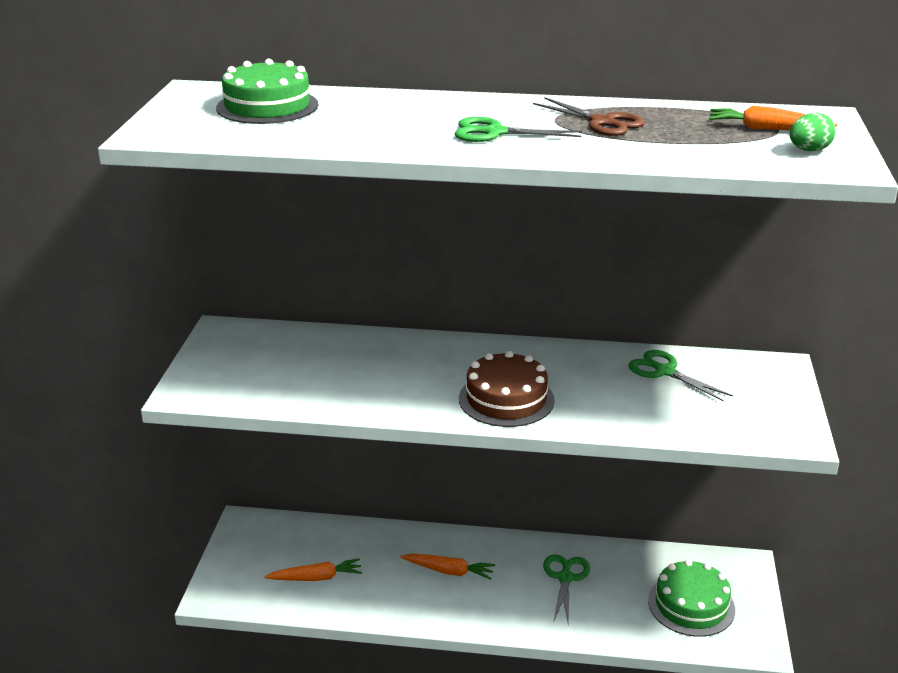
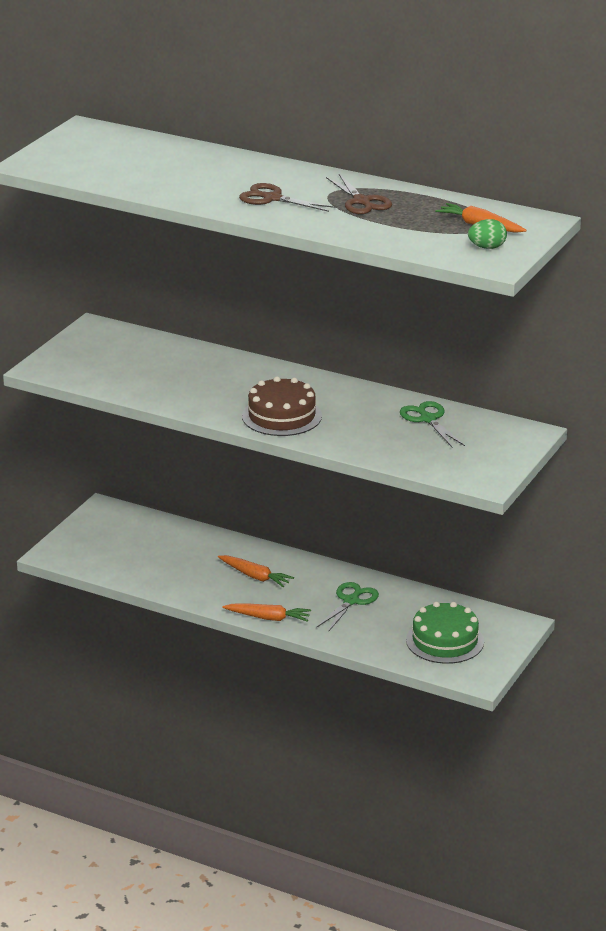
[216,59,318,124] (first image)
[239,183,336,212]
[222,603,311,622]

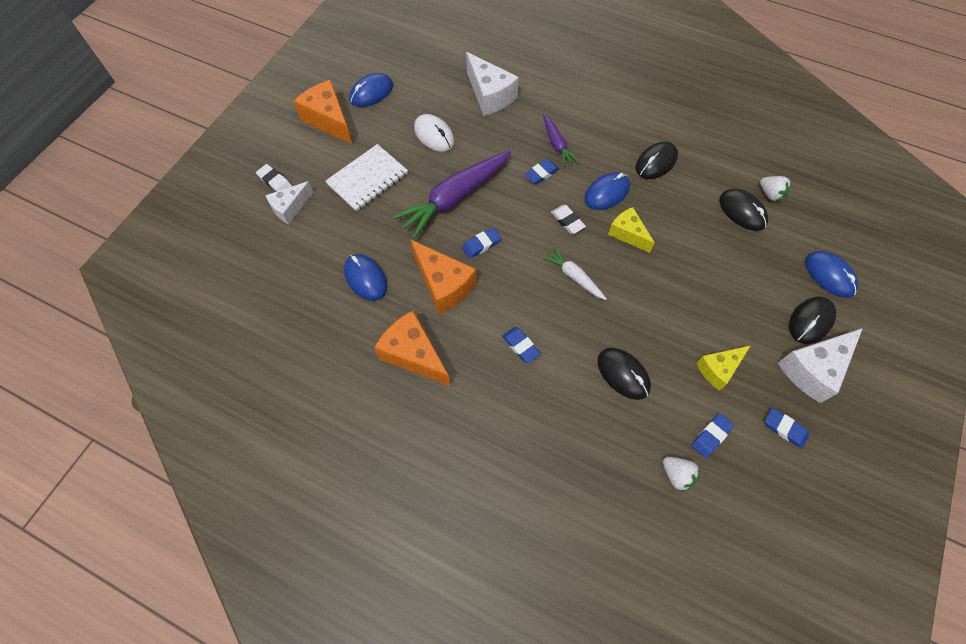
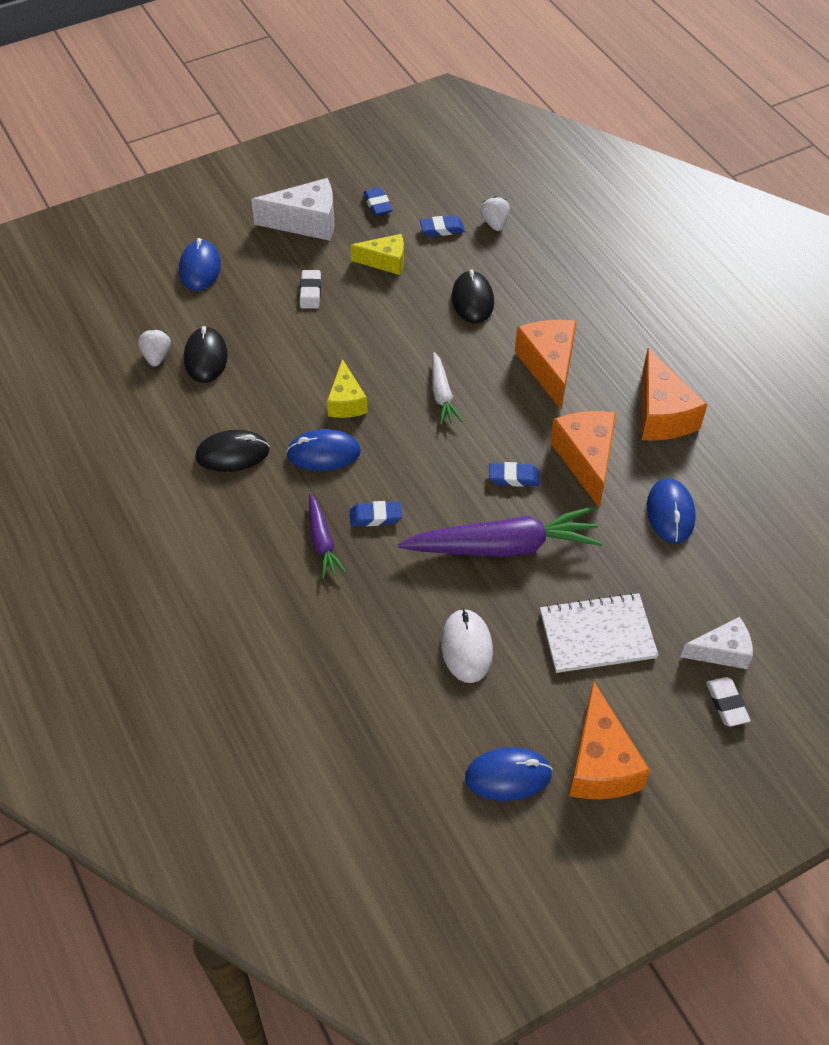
[466,52,519,116] (first image)
[309,494,346,579]
[300,270,321,308]
[789,296,836,344] (first image)
[515,320,576,409]

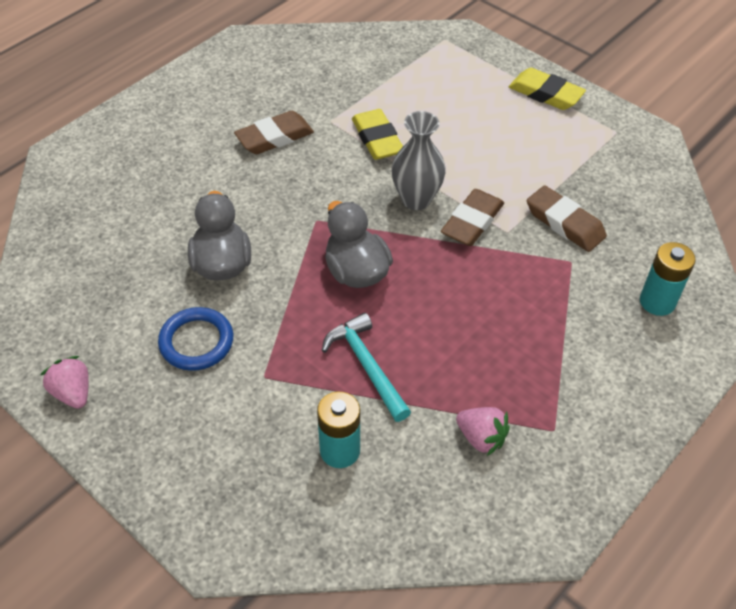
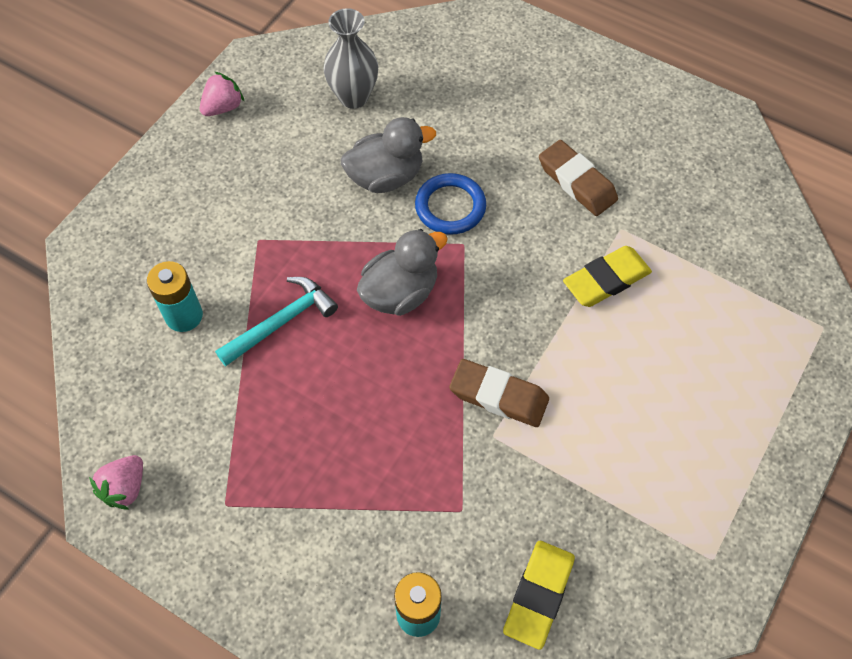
[503,541,575,650]
[323,8,378,109]
[527,185,607,252] (first image)
[415,173,486,235]
[89,455,143,510]

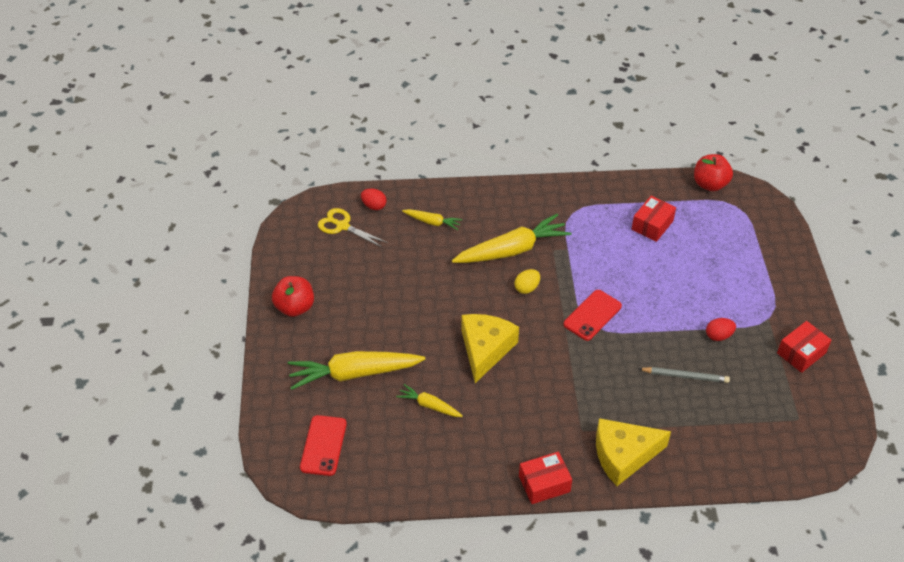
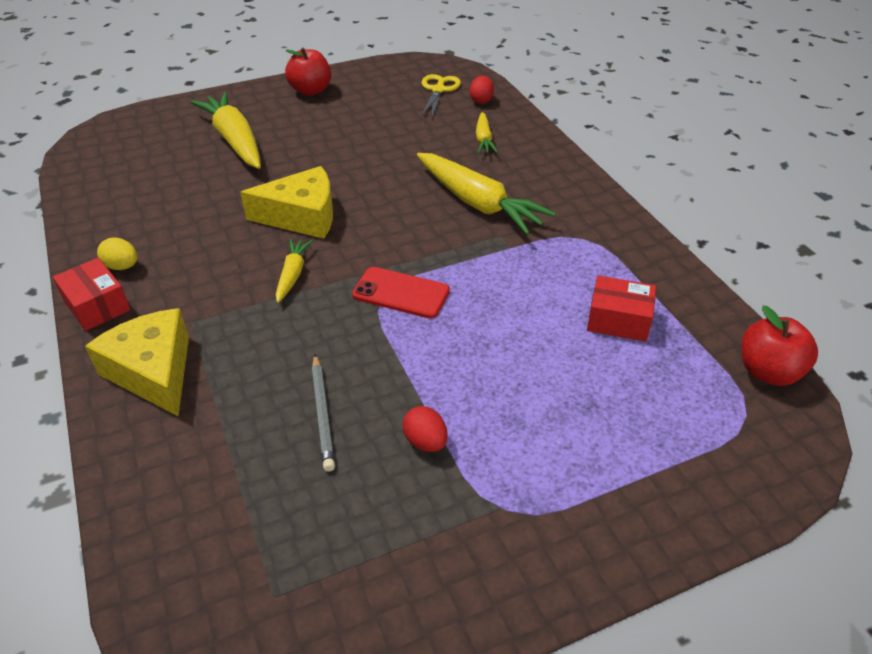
[97,237,137,270]
[777,321,831,373] (first image)
[276,239,313,303]
[300,415,347,476] (first image)

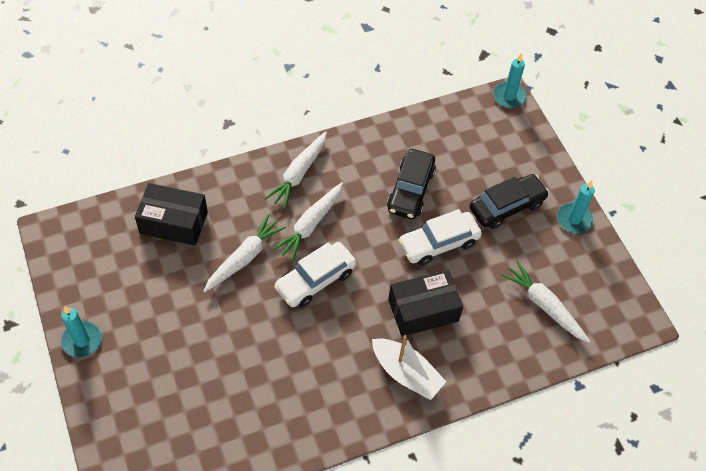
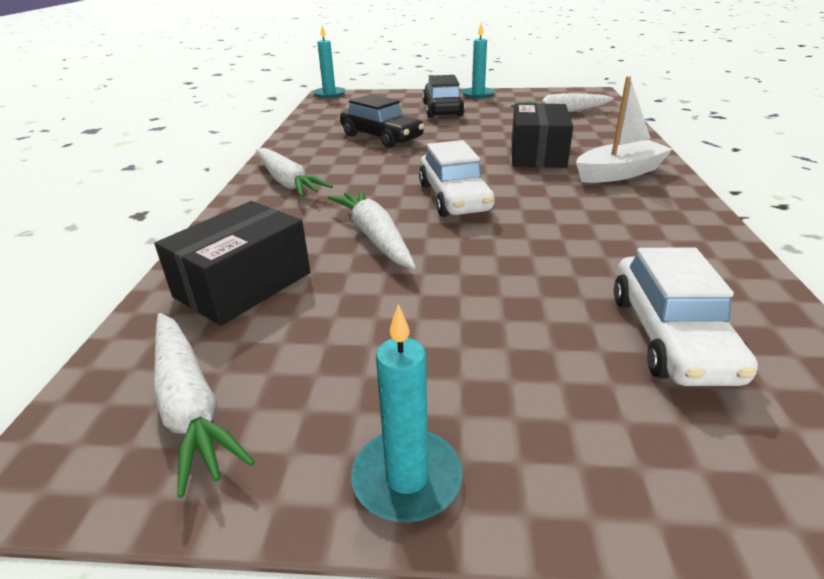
[154,313,255,498]
[614,247,758,386]

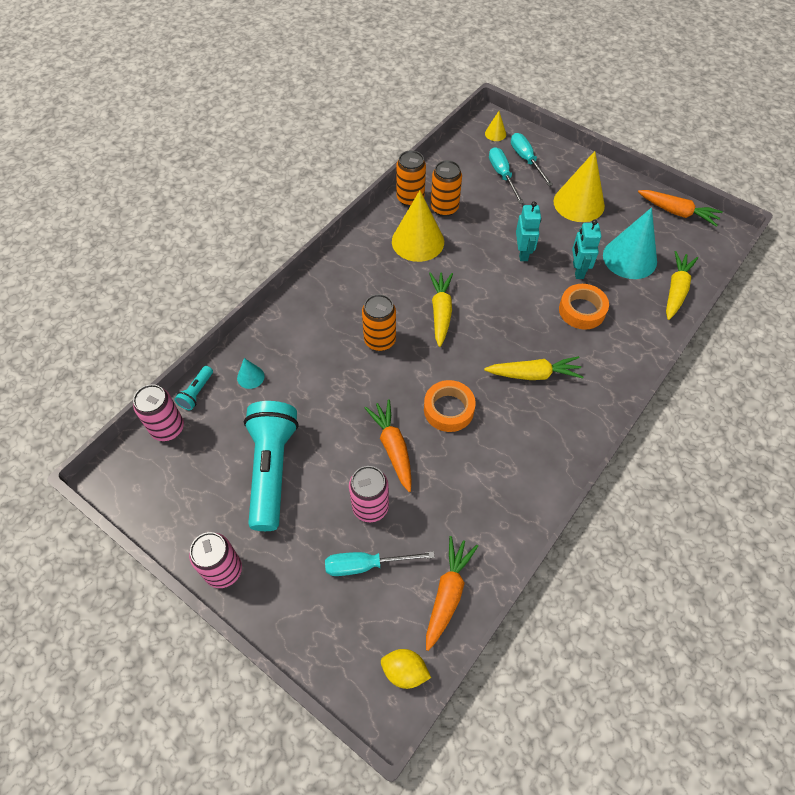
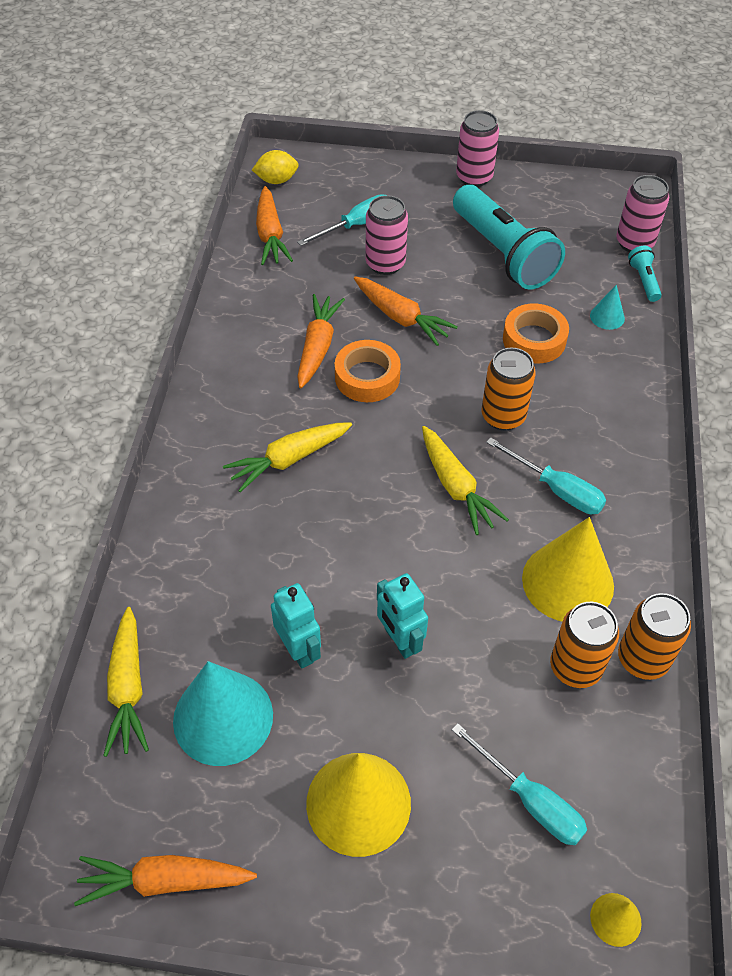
[486,437,606,514]
[503,303,569,364]
[297,294,345,388]

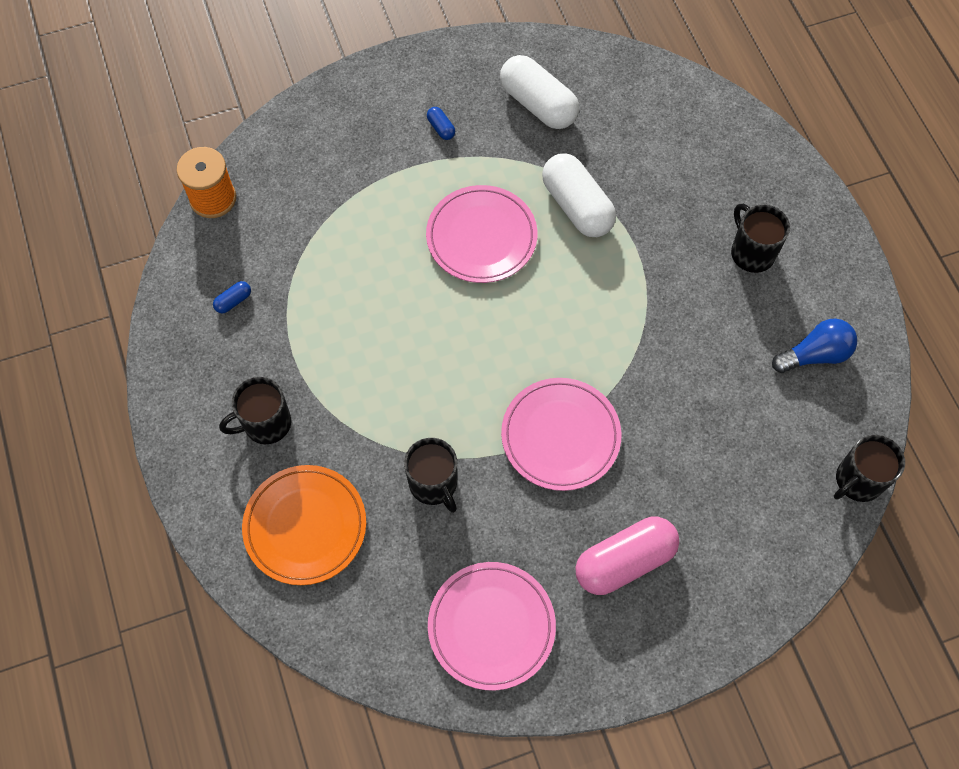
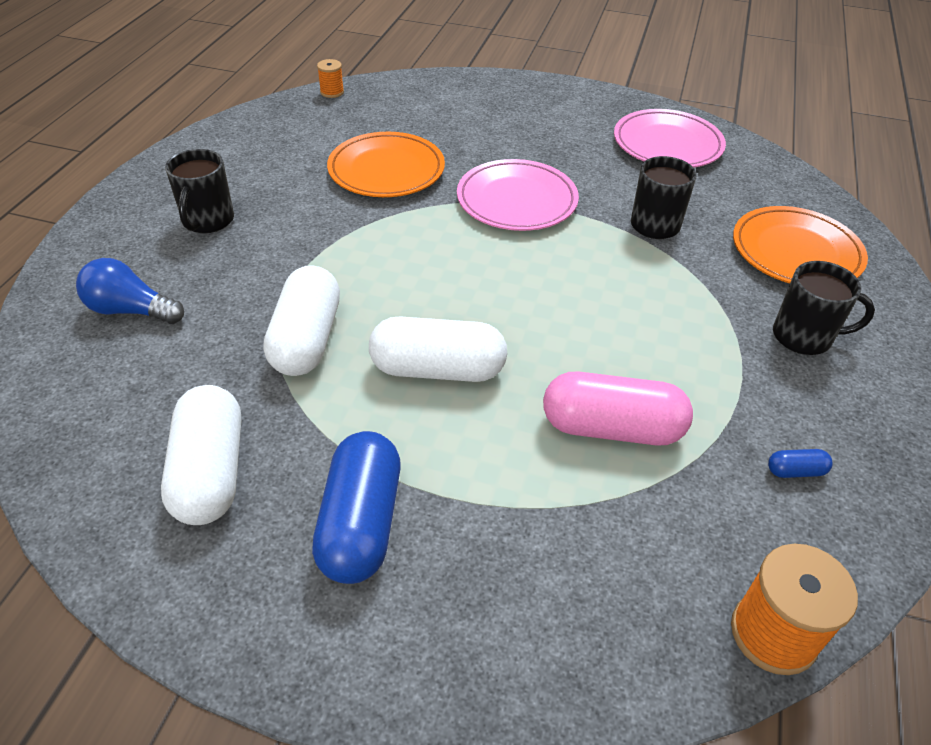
[312,431,401,584]
[369,316,507,382]
[76,258,184,324]
[317,59,344,98]
[543,371,693,446]
[327,132,445,197]

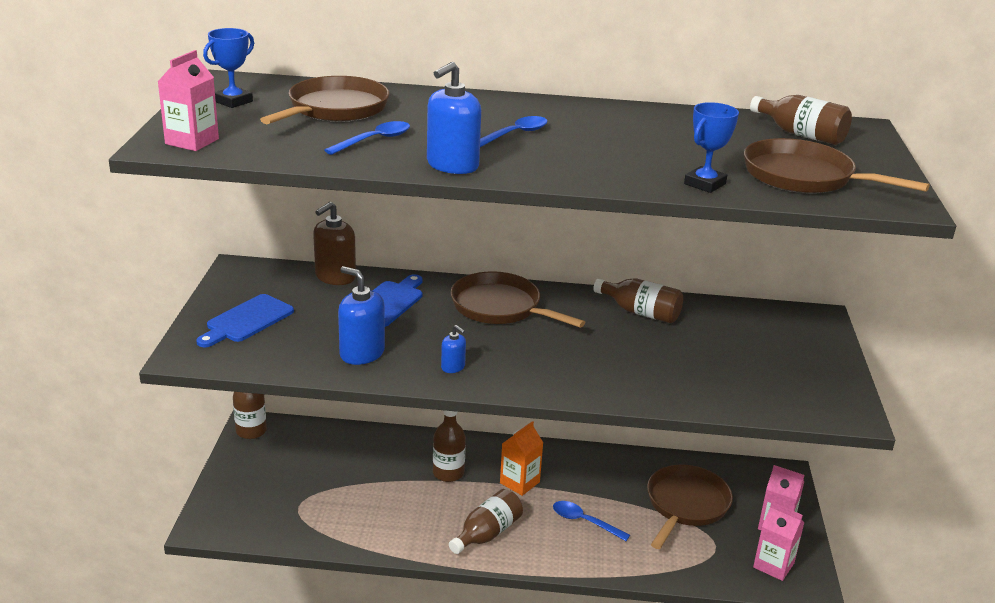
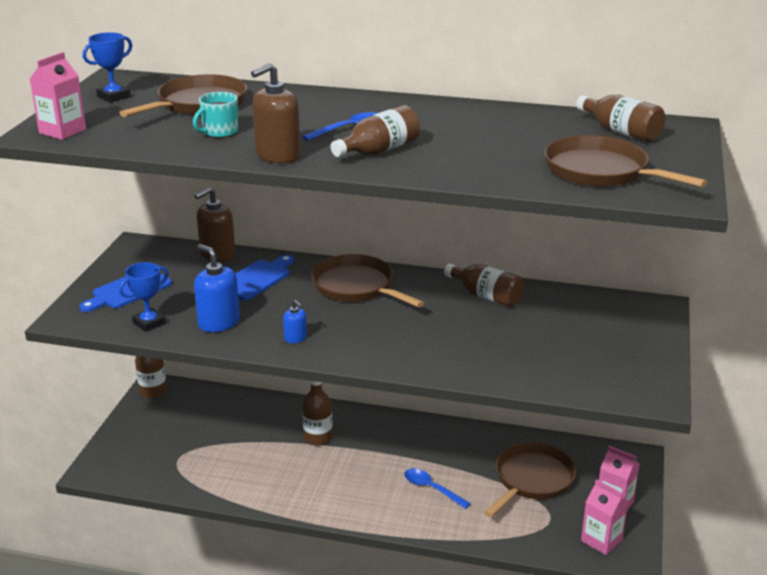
[251,63,300,163]
[119,262,168,332]
[193,92,238,138]
[500,421,543,496] (first image)
[331,105,420,157]

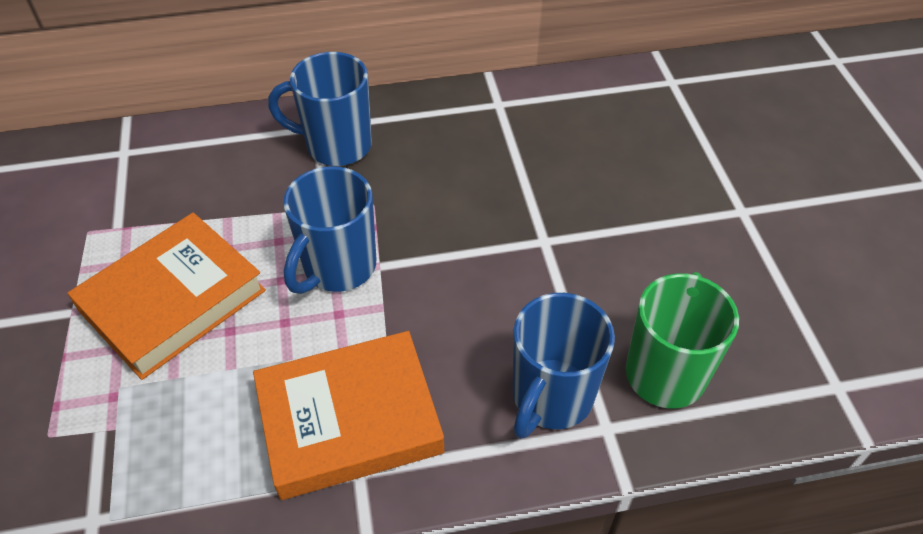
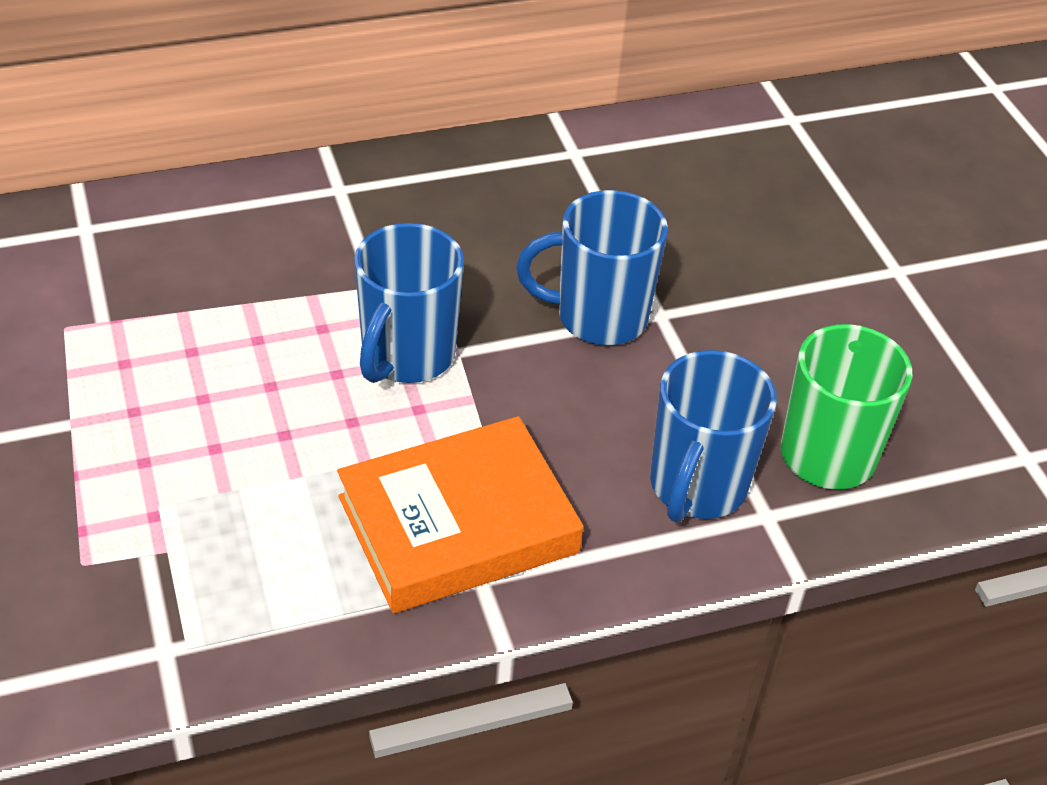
[516,190,668,345]
[67,213,266,380] (first image)

